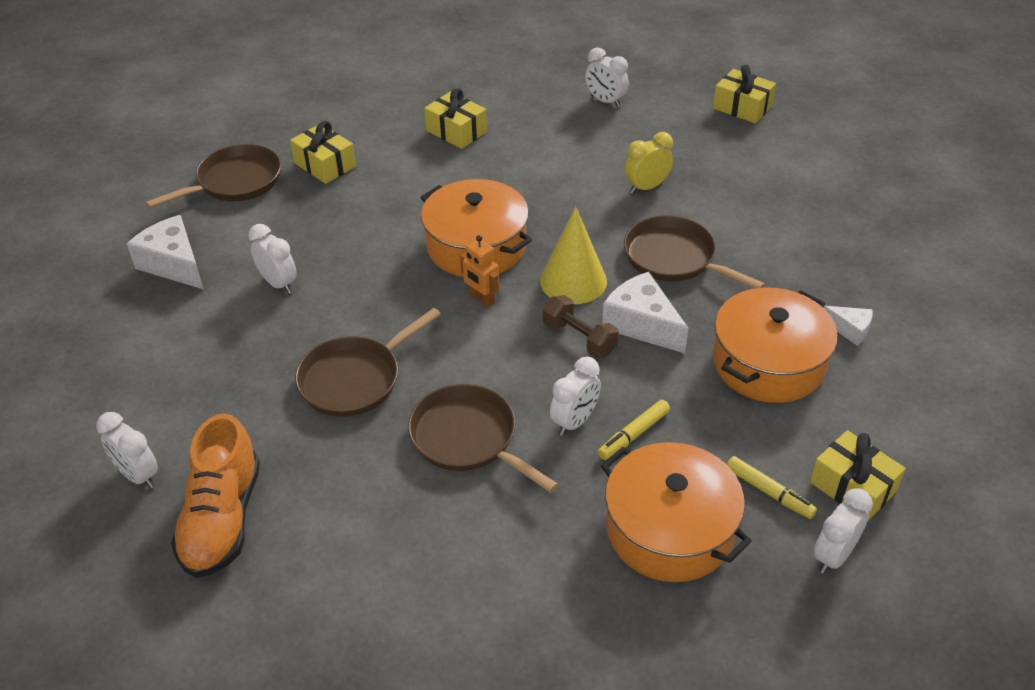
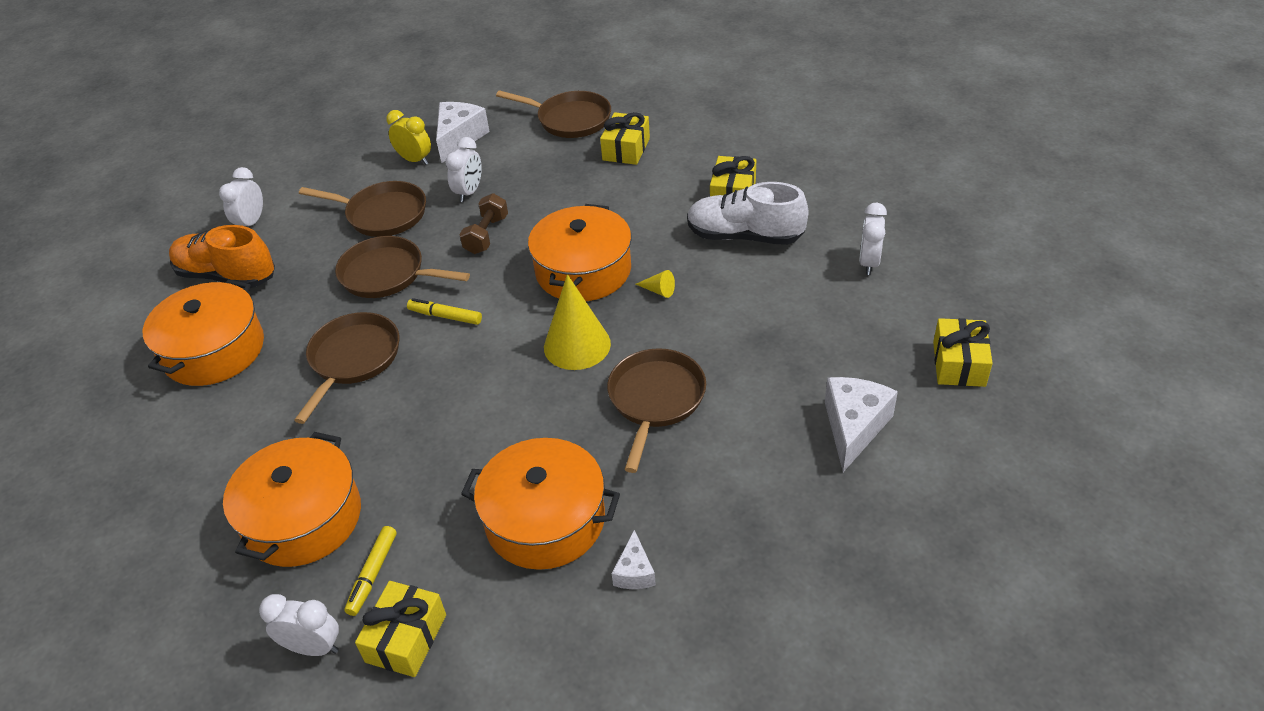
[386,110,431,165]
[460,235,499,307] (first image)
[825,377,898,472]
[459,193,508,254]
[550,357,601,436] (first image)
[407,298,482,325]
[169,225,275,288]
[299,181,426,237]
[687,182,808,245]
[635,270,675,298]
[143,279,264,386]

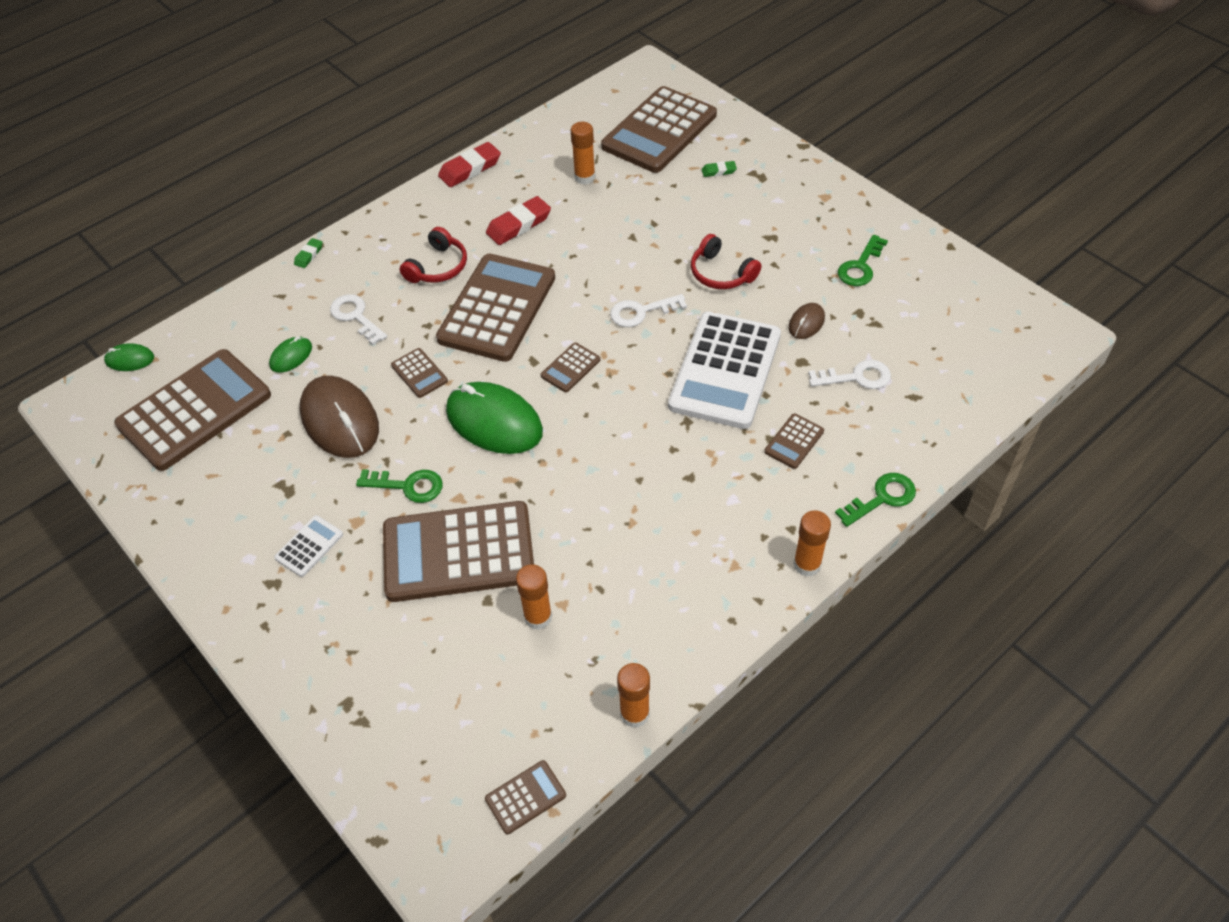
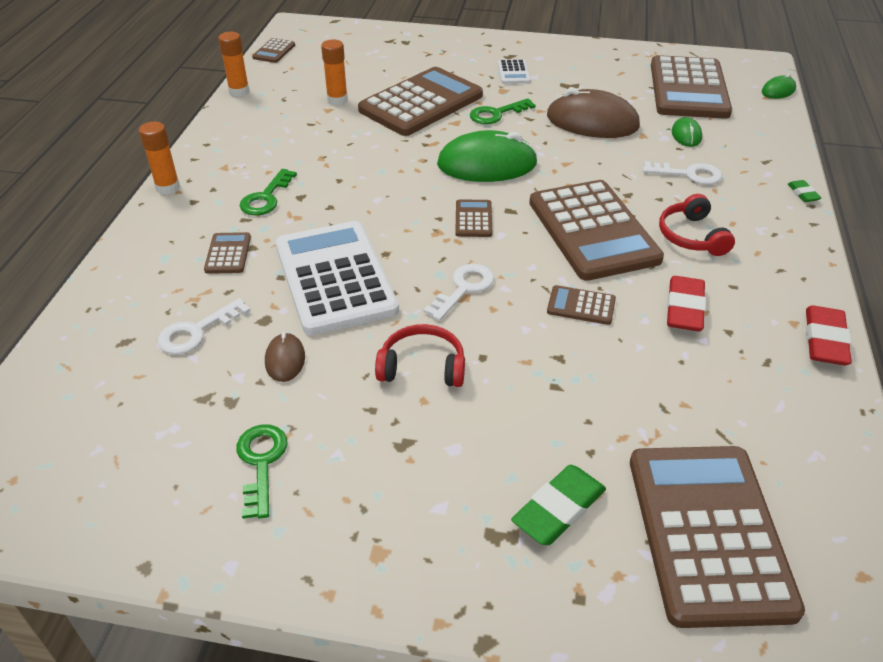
[571,122,595,185] (first image)
[511,465,606,545]
[547,285,616,325]
[240,169,297,216]

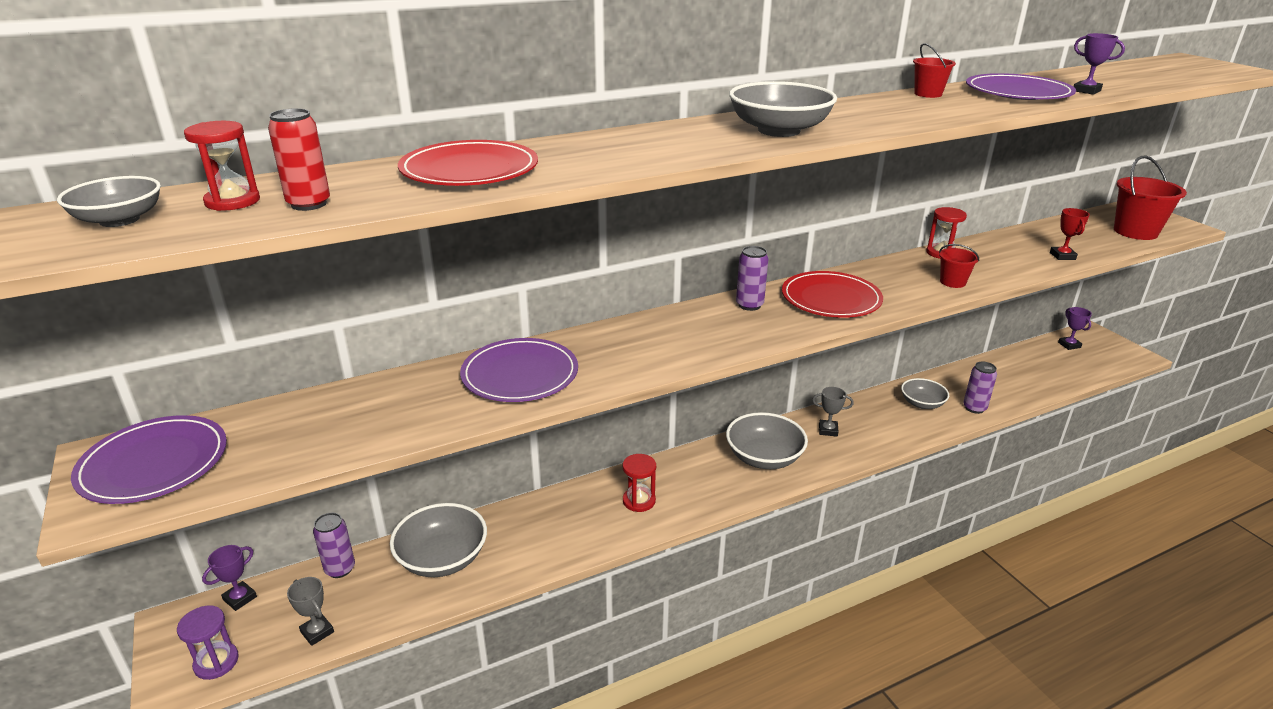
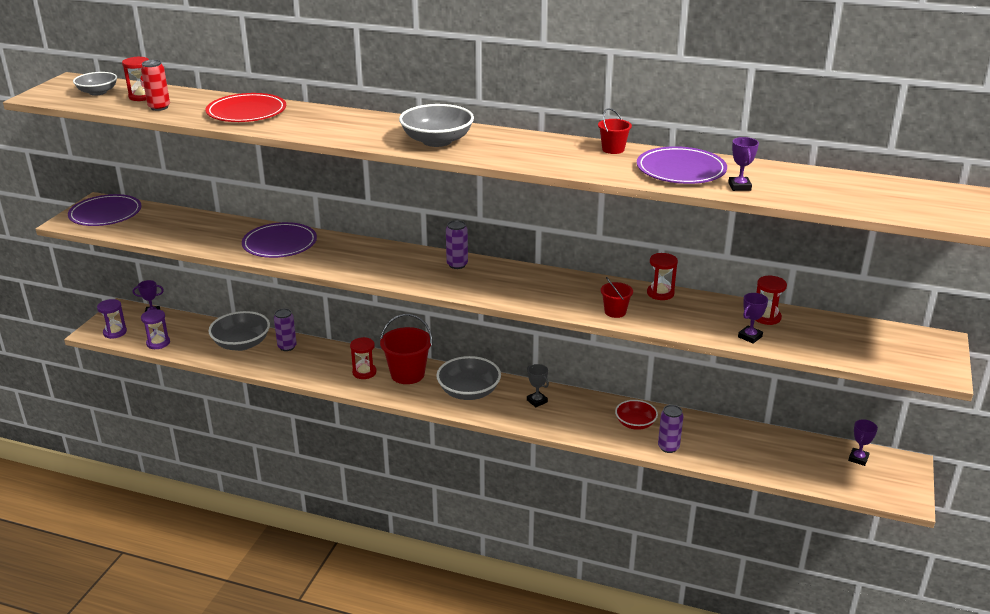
[380,314,432,384]
[738,293,768,344]
[782,271,883,318] (first image)
[615,400,658,430]
[274,309,297,351]
[141,309,170,349]
[755,276,787,325]

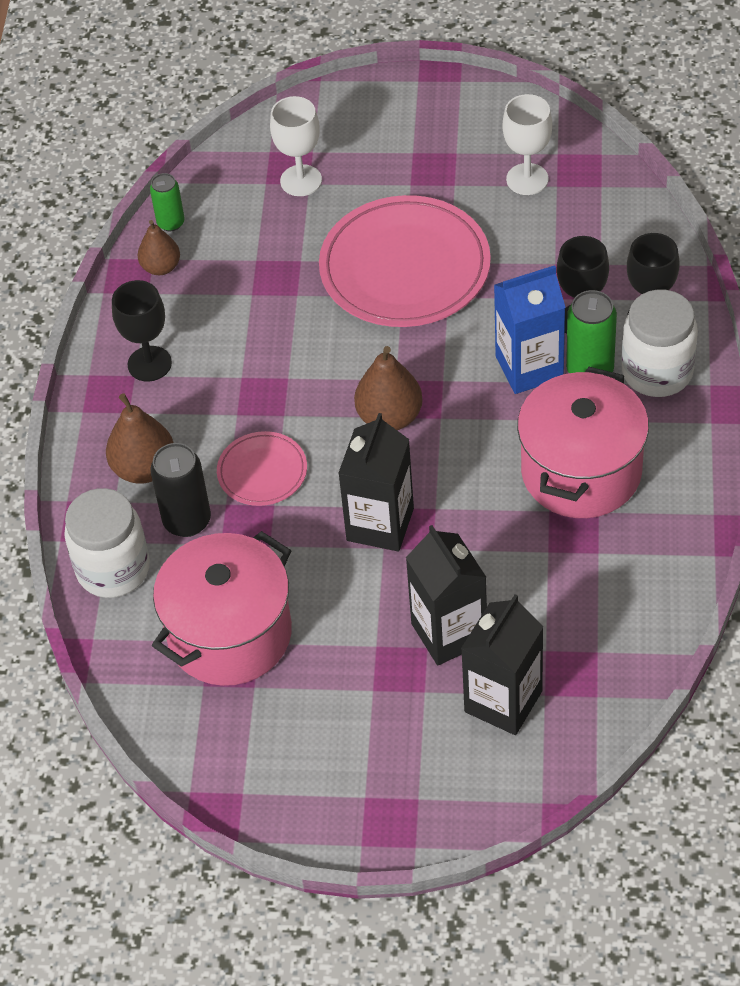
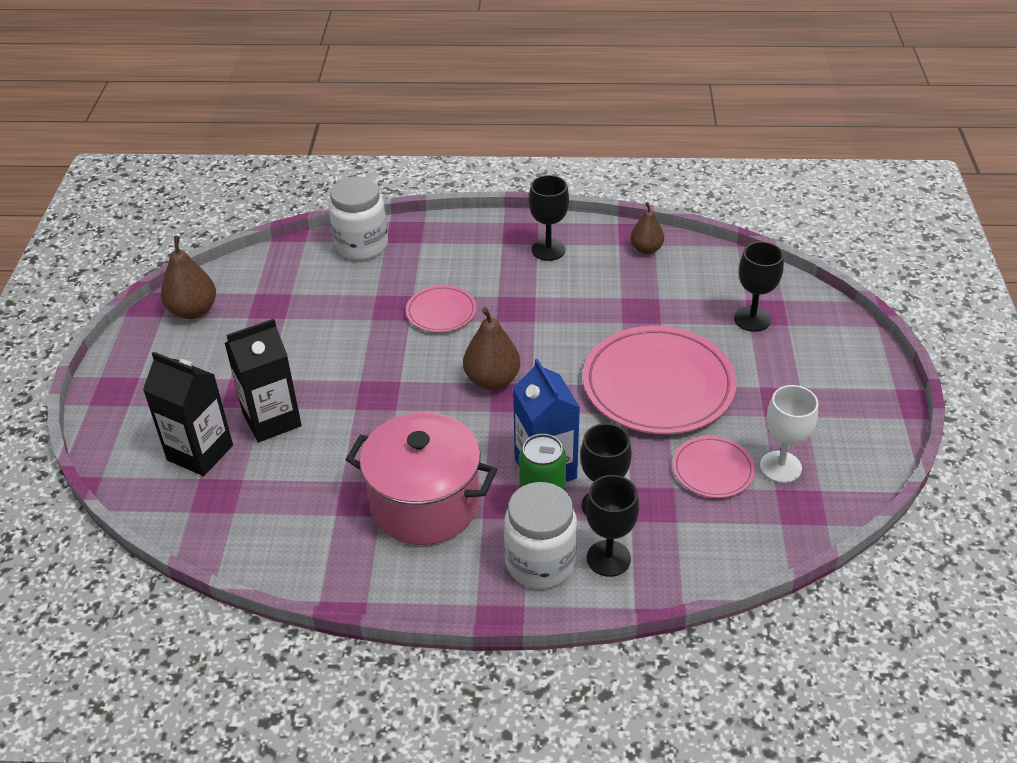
[734,242,784,332]
[150,173,185,231] (first image)
[161,236,216,319]
[338,413,414,552] (first image)
[150,443,211,537] (first image)
[152,531,292,686] (first image)
[673,436,755,498]

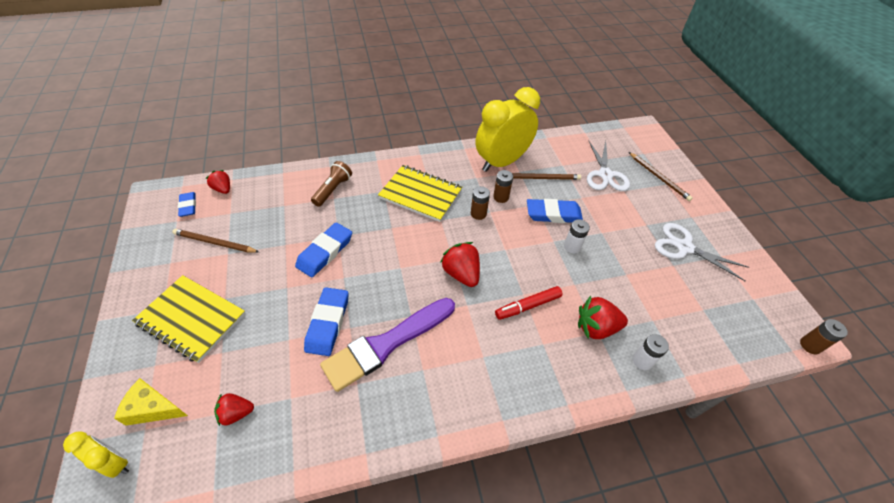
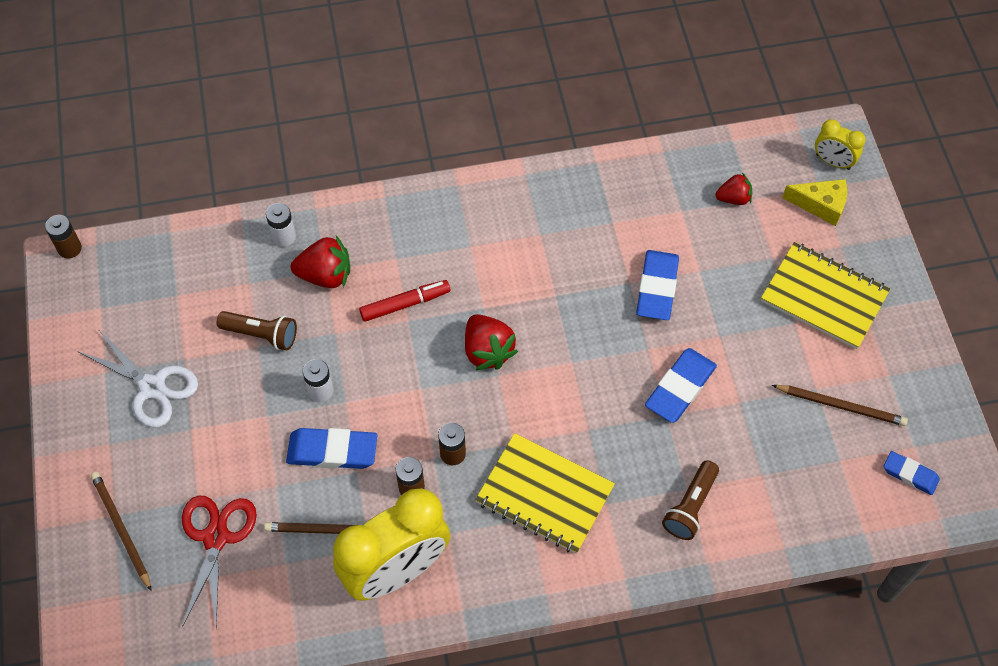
[182,496,257,627]
[206,170,230,194] (first image)
[884,451,940,495]
[320,298,455,392] (first image)
[217,311,297,350]

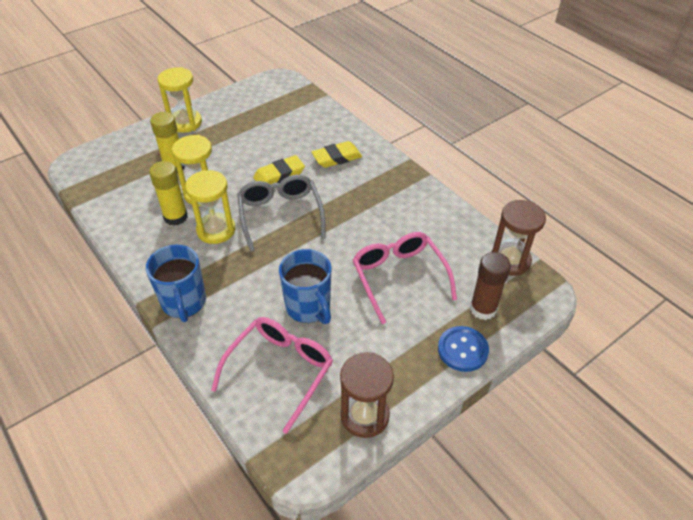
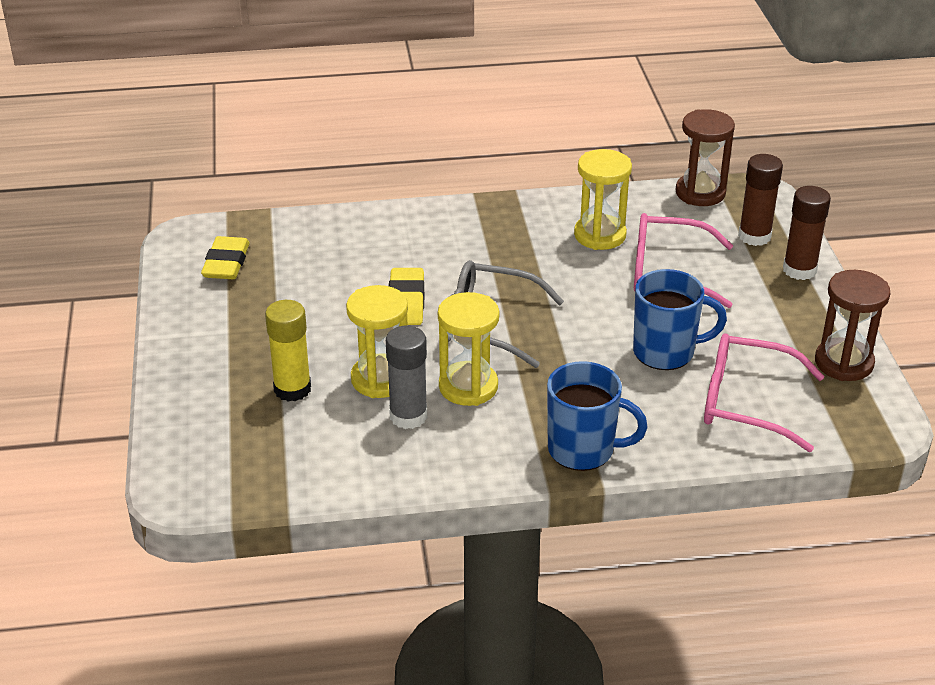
[574,149,632,250]
[201,236,250,279]
[386,326,427,429]
[704,333,825,452]
[783,186,831,280]

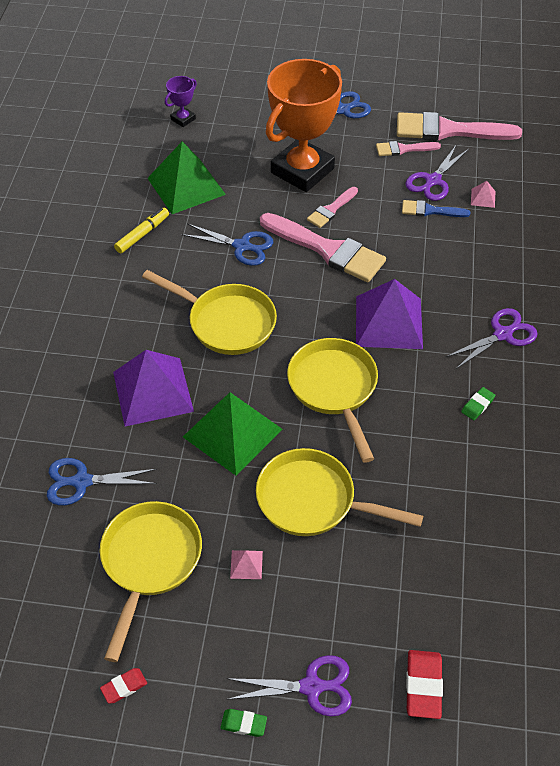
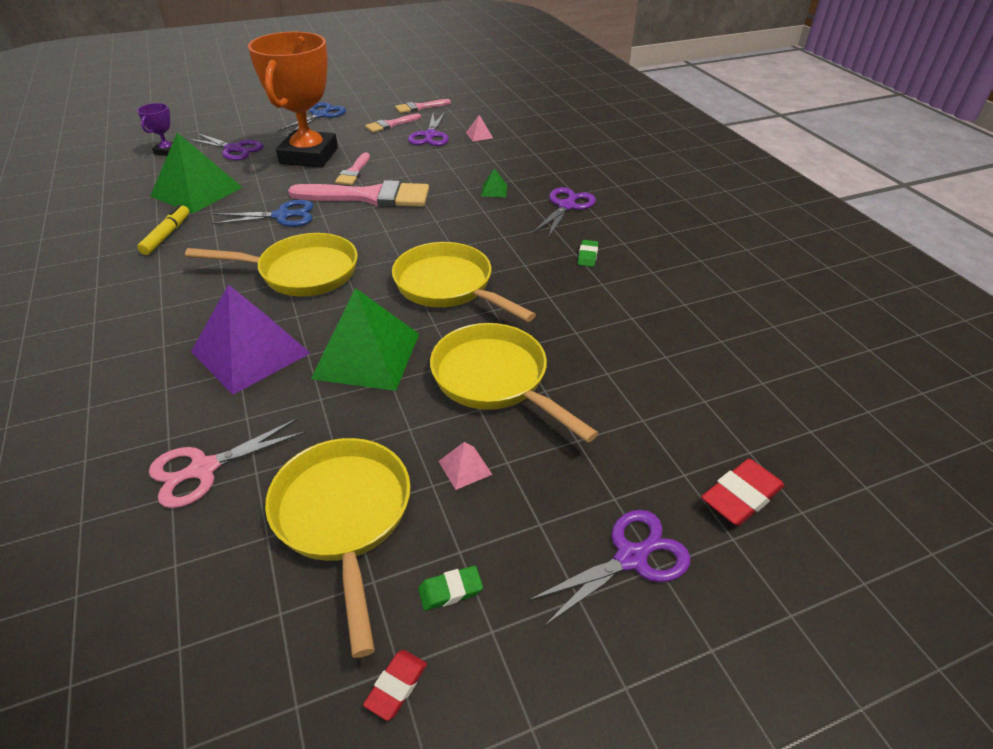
[395,99,451,113]
[402,200,470,217] (first image)
[356,279,423,349] (first image)
[430,323,598,443]
[149,418,306,508]
[701,459,784,526]
[418,566,483,611]
[187,133,264,160]
[481,168,507,197]

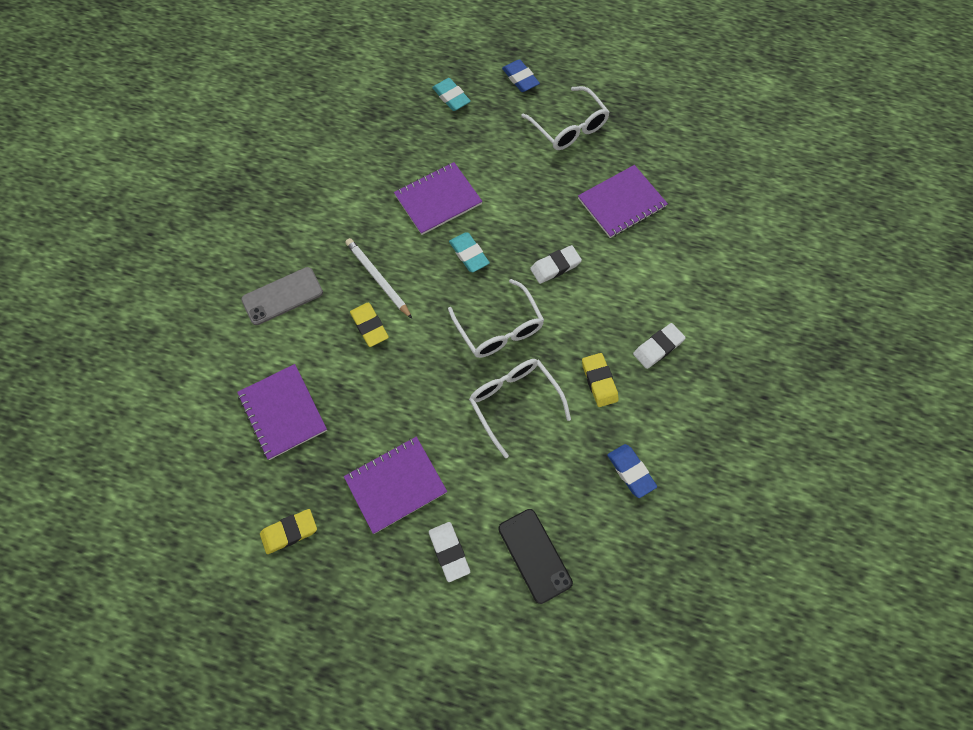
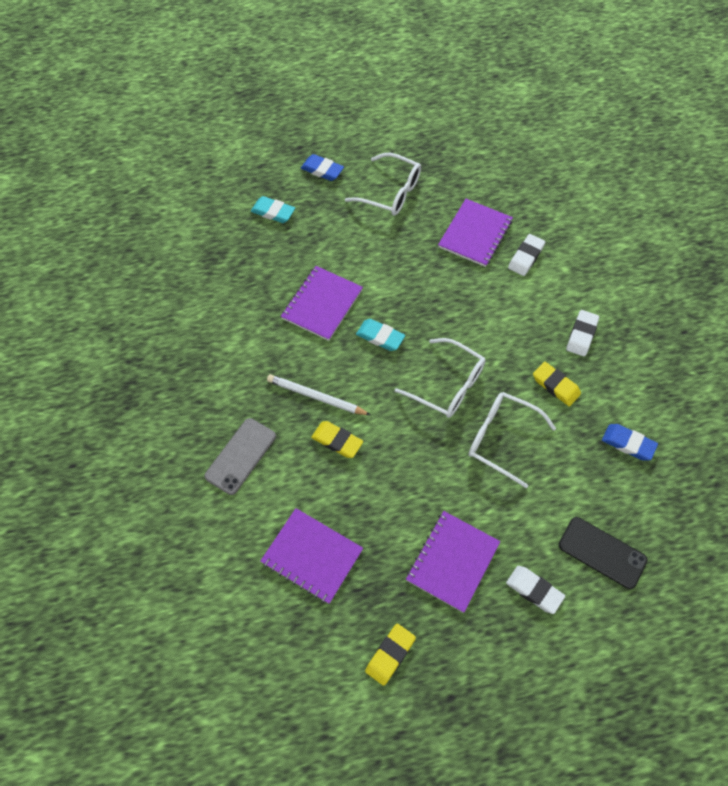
[508,234,545,276]

